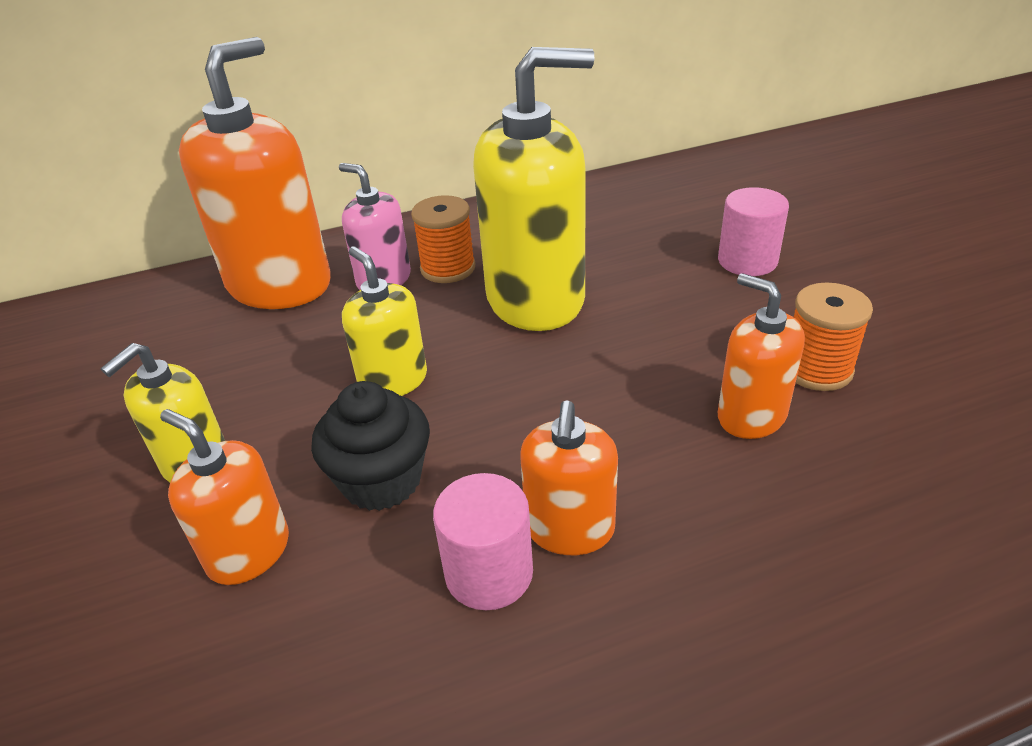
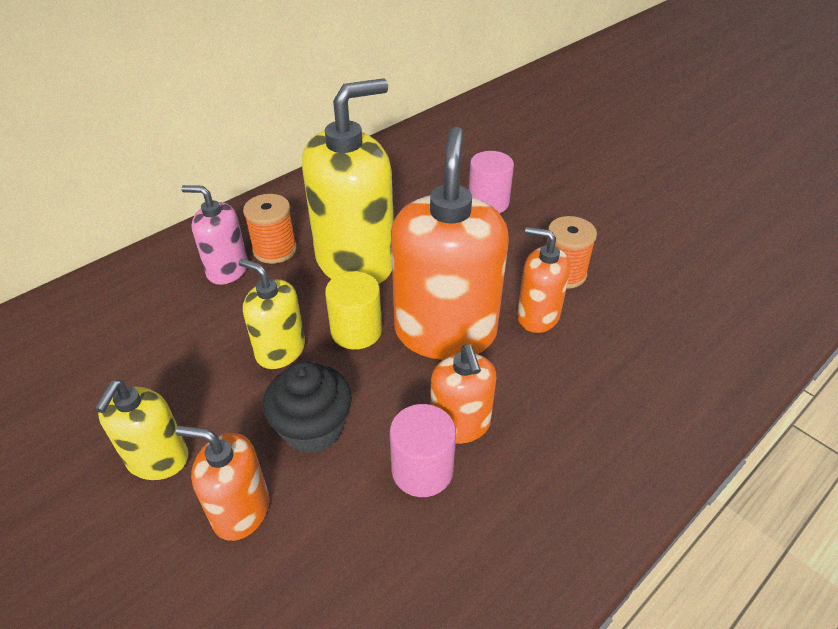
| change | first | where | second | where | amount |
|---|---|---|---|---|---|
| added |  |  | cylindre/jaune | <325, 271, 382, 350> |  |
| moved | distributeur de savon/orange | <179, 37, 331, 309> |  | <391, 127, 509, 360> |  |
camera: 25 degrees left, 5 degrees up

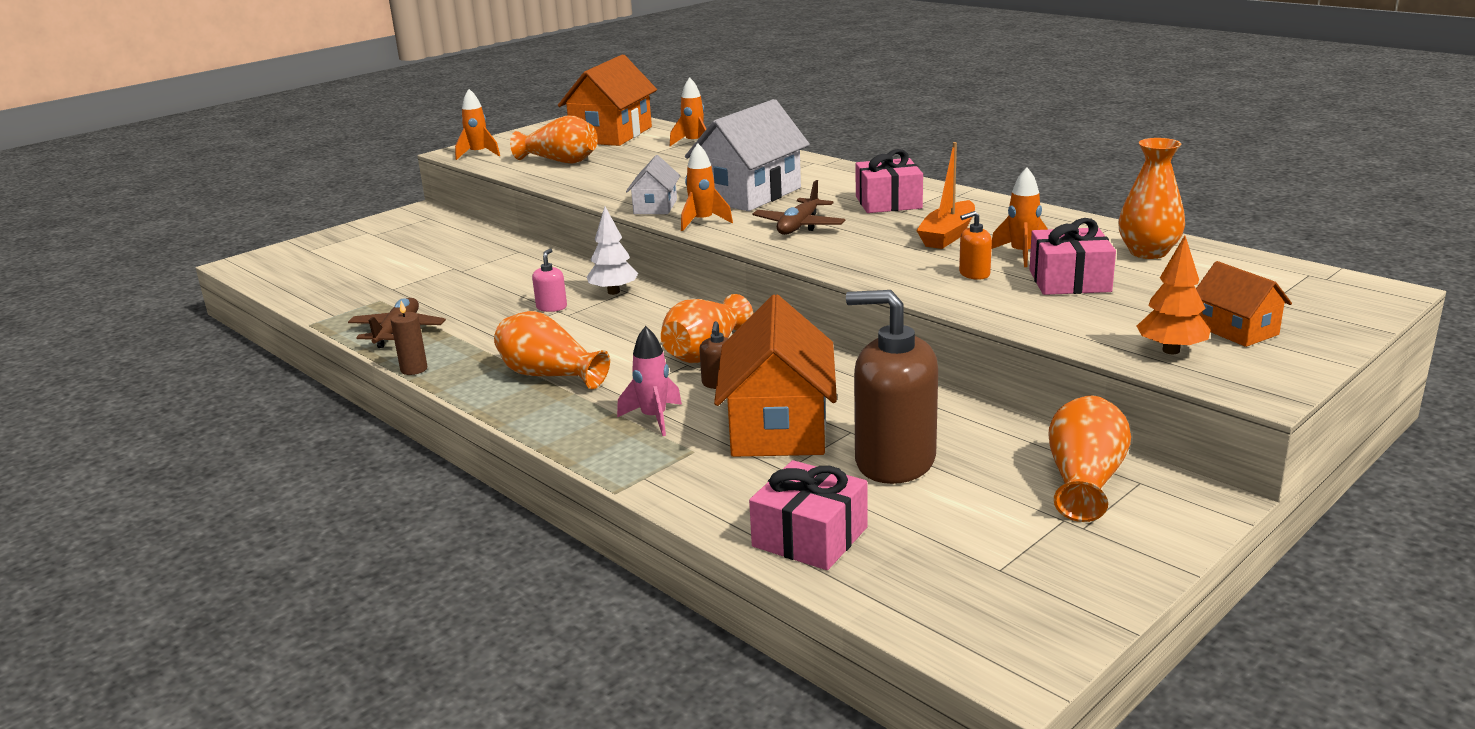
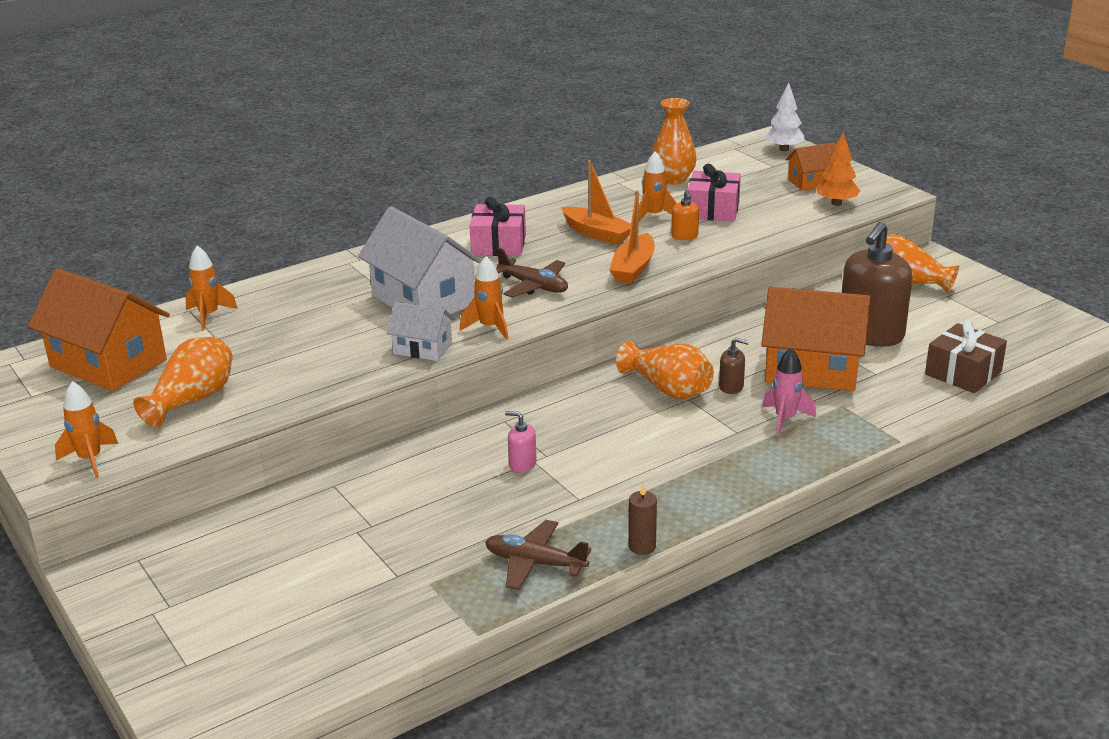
| change | first | where | second | where | amount |
|---|---|---|---|---|---|
| removed | vase/orange | <494, 311, 610, 389> |  |  |  |
| added |  |  | bateau/orange | <609, 190, 655, 284> |  |
| moved | arbre/blanc | <587, 206, 638, 295> |  | <765, 82, 805, 151> |  |
| recoloured | cadeau/rose | <749, 460, 868, 570> | cadeau/marron | <925, 320, 1007, 393> |  |
camera: 80 degrees left, 5 degrees up

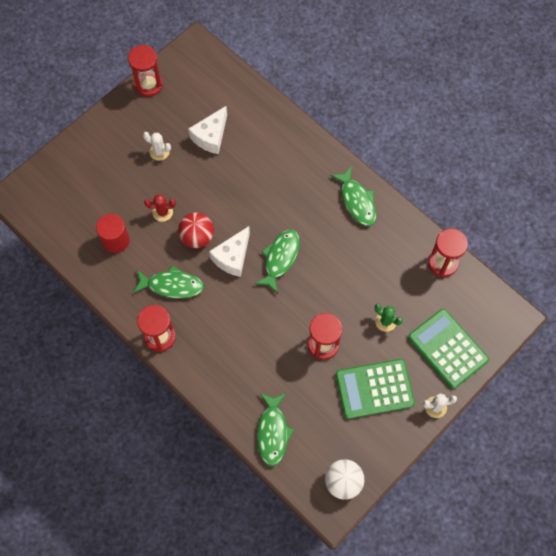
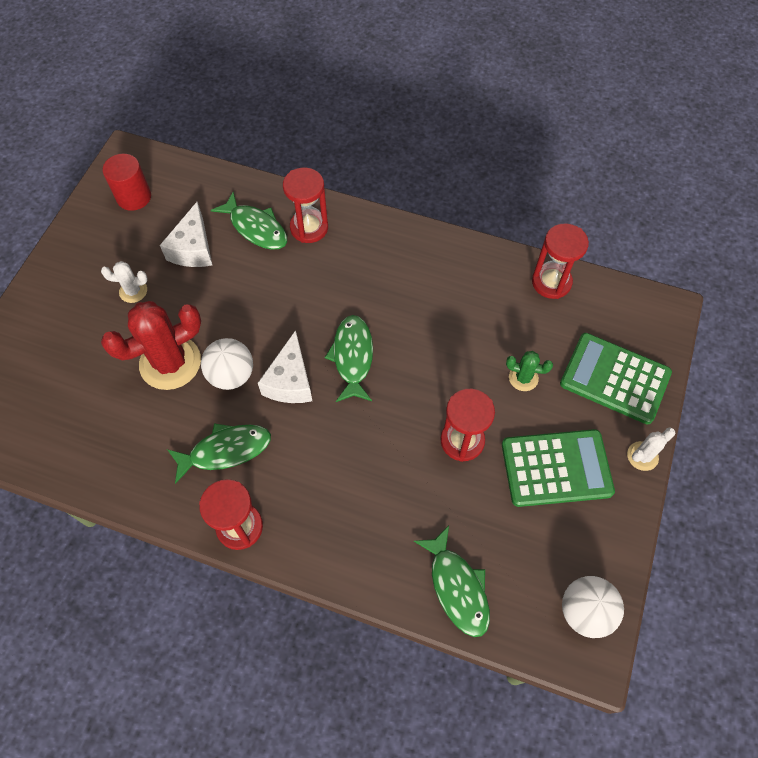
| change | first | where | second | where | amount |
|---|---|---|---|---|---|
| moved | cylindre/rouge | <96, 214, 130, 253> |  | <103, 154, 151, 211> |  |
| moved | sablier/rouge | <128, 45, 163, 97> |  | <283, 168, 328, 243> |  |
| moved | poisson/vert | <330, 167, 376, 226> |  | <211, 192, 287, 250> |  |
| recoloured | balle/rouge | <178, 212, 214, 248> | balle/blanc | <201, 338, 253, 390> |  |
| turned | calculatrice/vert | <336, 359, 415, 419> |  | <502, 429, 615, 507> | 150 degrees counterclockwise |
| resized | cactus/rouge | <144, 194, 176, 222> |  | <101, 301, 201, 390> | x2.09 |
camera: 25 degrees left, 5 degrees down

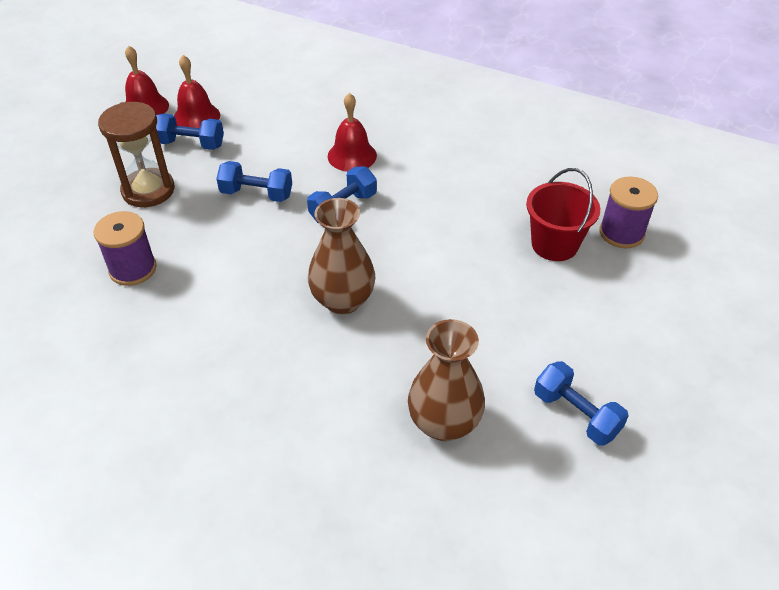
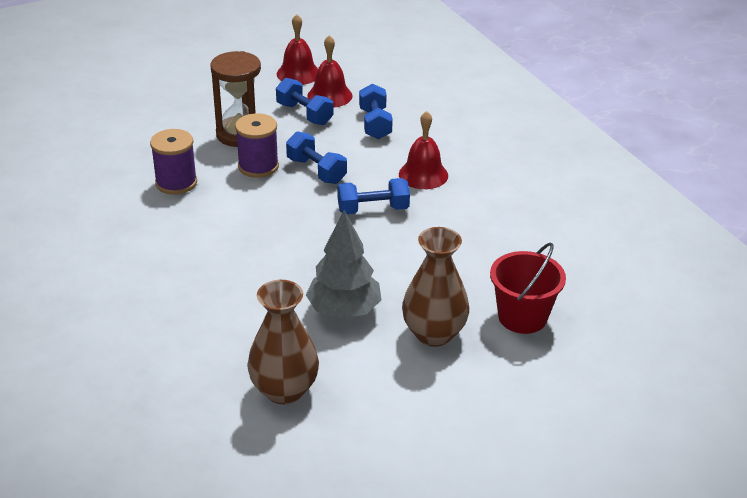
| change | first | where | second | where | amount |
|---|---|---|---|---|---|
| added |  |  | arbre/gris | <306, 210, 382, 319> |  |
| moved | vase/marron | <308, 198, 375, 315> |  | <402, 227, 469, 347> |  |
| moved | haltère/bleu | <534, 361, 629, 446> |  | <359, 83, 393, 139> |  |
| moved | bobine/violet | <599, 176, 658, 248> |  | <235, 113, 279, 178> |  |
camera: 35 degrees right, 10 degrees down

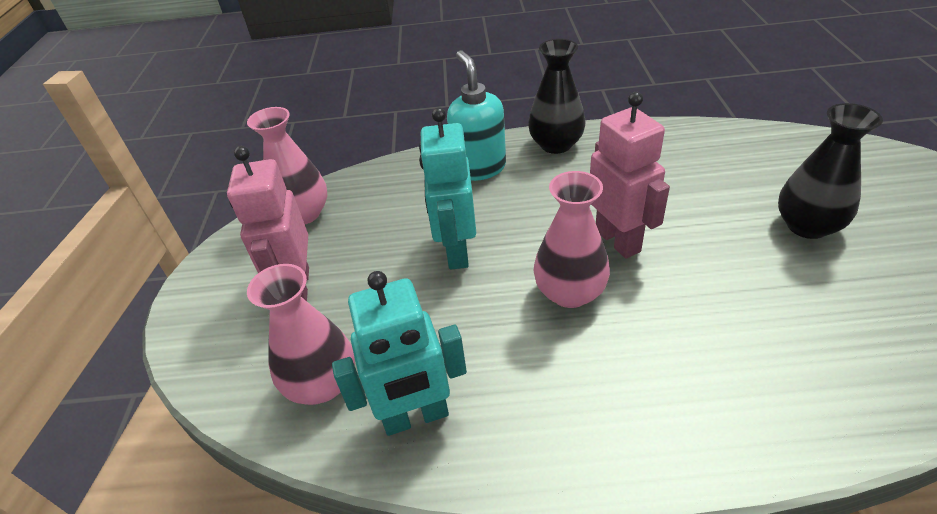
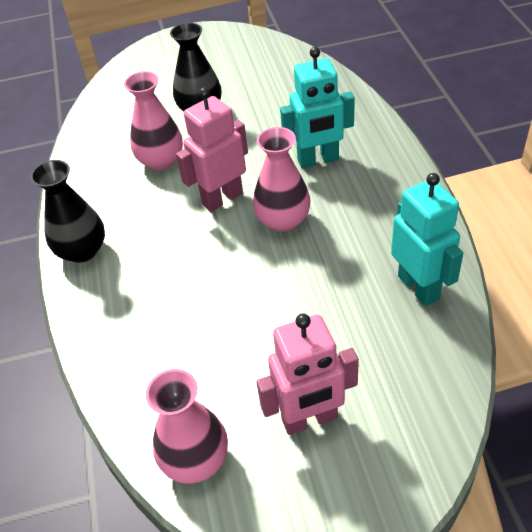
| change | first | where | second | where | amount |
|---|---|---|---|---|---|
| removed | distributeur de savon/turquoise | <447, 50, 506, 181> |  |  |  |
| moved | vase/rose | <247, 264, 355, 405> |  | <124, 71, 183, 170> |  |
| moved | robot/turquoise | <419, 107, 476, 269> |  | <280, 47, 355, 169> |  |
camera: 100 degrees left, 5 degrees up

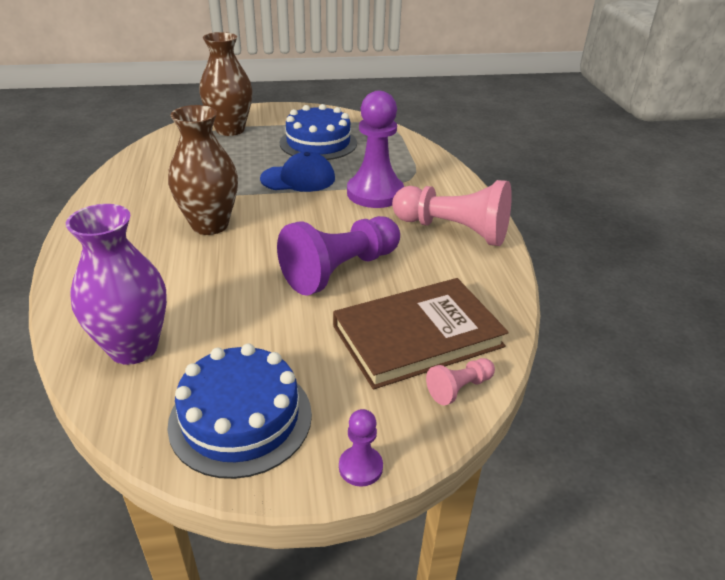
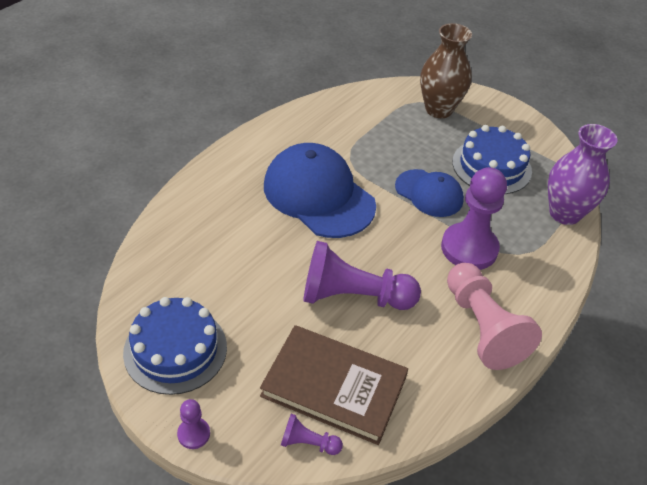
| change | first | where | second | where | amount |
|---|---|---|---|---|---|
| moved | vase/violet | <66, 204, 167, 365> |  | <548, 124, 617, 225> |  |
| replaced | vase/marron | <168, 105, 238, 235> | casquette/bleu | <264, 143, 376, 238> |  |
| recoloured | pion/rose | <426, 358, 495, 405> | pion/violet | <281, 414, 343, 455> |  |
camera: 45 degrees right, 10 degrees up

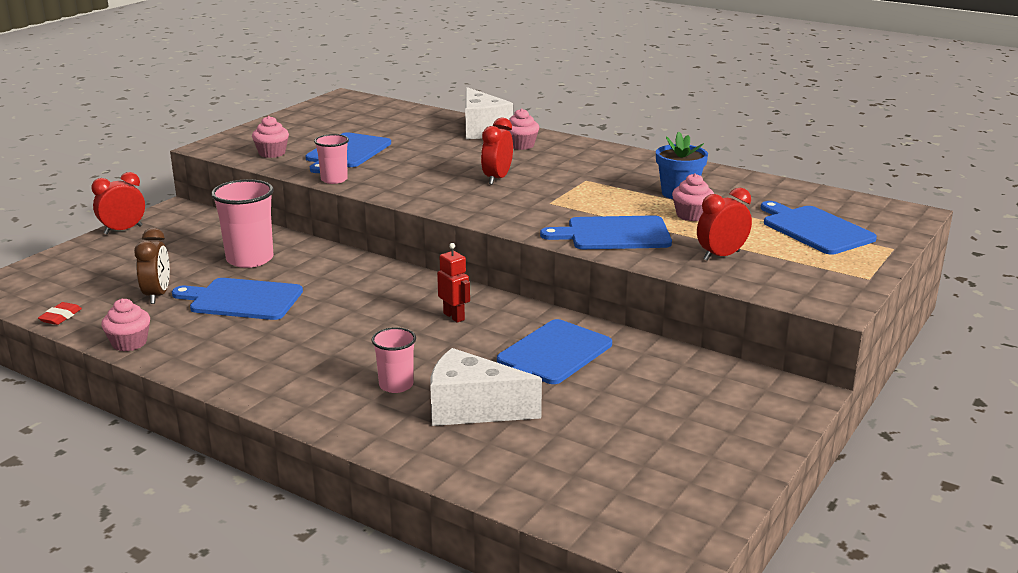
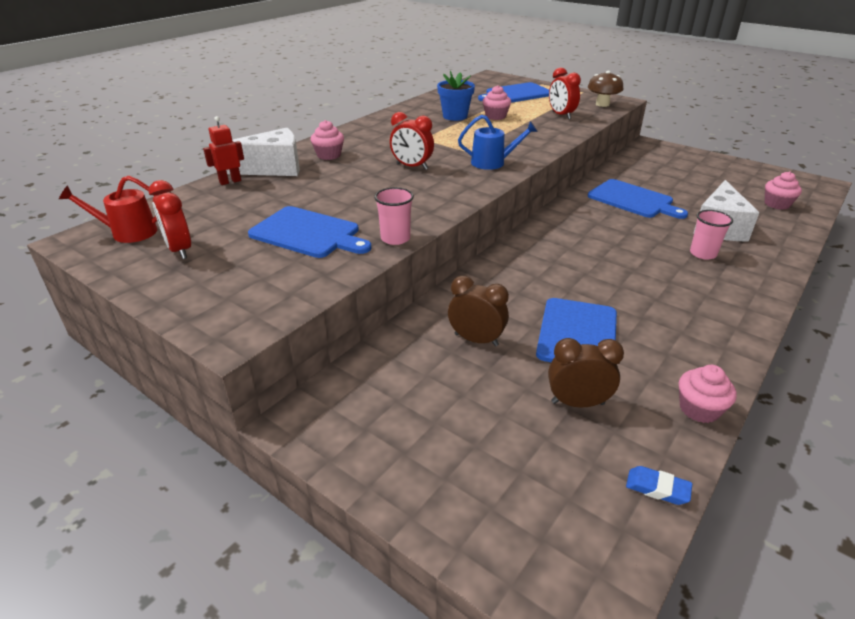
| change | first | where | second | where | amount |
|---|---|---|---|---|---|
| removed | planche à découper/bleu | <540, 215, 672, 249> |  |  |  |
| added |  |  | arrosoir/rouge | <59, 176, 157, 243> |  |
| added |  |  | arrosoir/bleu | <458, 115, 538, 170> |  |
| added |  |  | champignon/marron | <588, 71, 624, 107> |  |
| moved | réveil/rouge | <91, 172, 145, 234> |  | <149, 180, 191, 259> |  |
| moved | muffin/rose | <252, 116, 289, 158> |  | <765, 172, 802, 210> |  |
| moved | robot/rouge | <437, 243, 470, 323> |  | <203, 116, 244, 185> |  |
| replaced | gobelet/rose | <211, 179, 274, 268> | réveil/marron | <448, 276, 509, 346> |  |
| recoloured | gomme/rouge | <38, 302, 82, 325> | gomme/bleu | <626, 466, 692, 505> |  |
camera: 85 degrees left, 10 degrees up

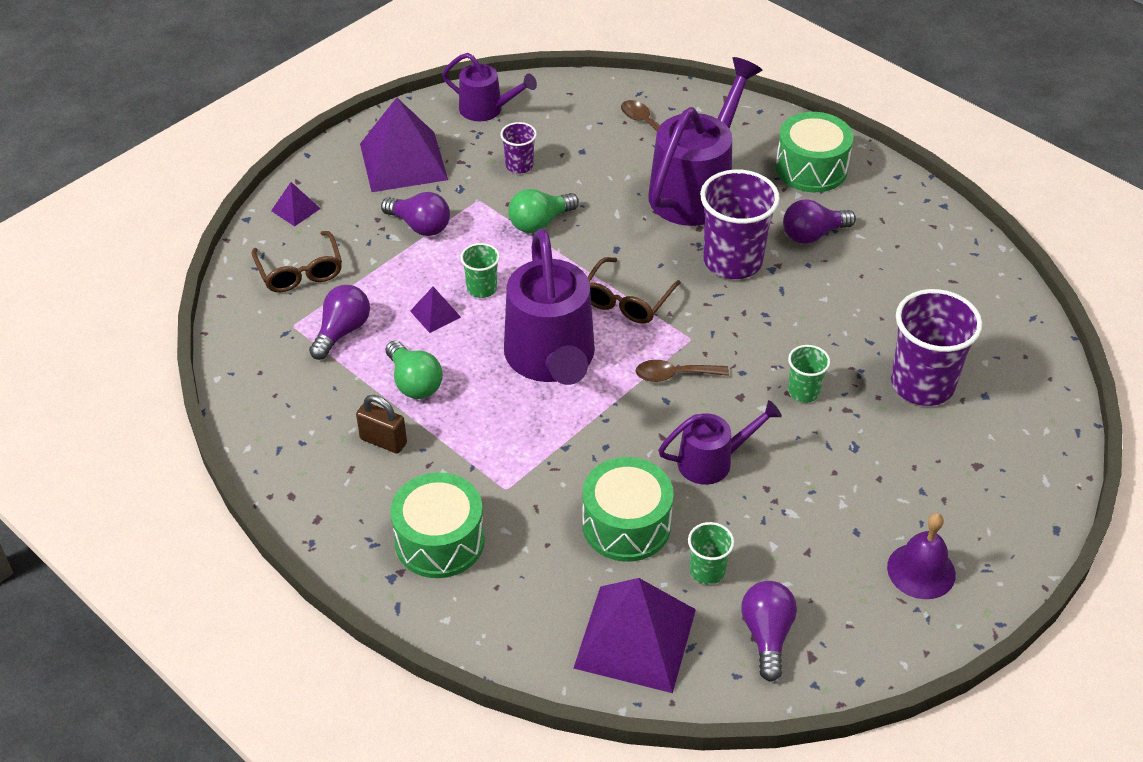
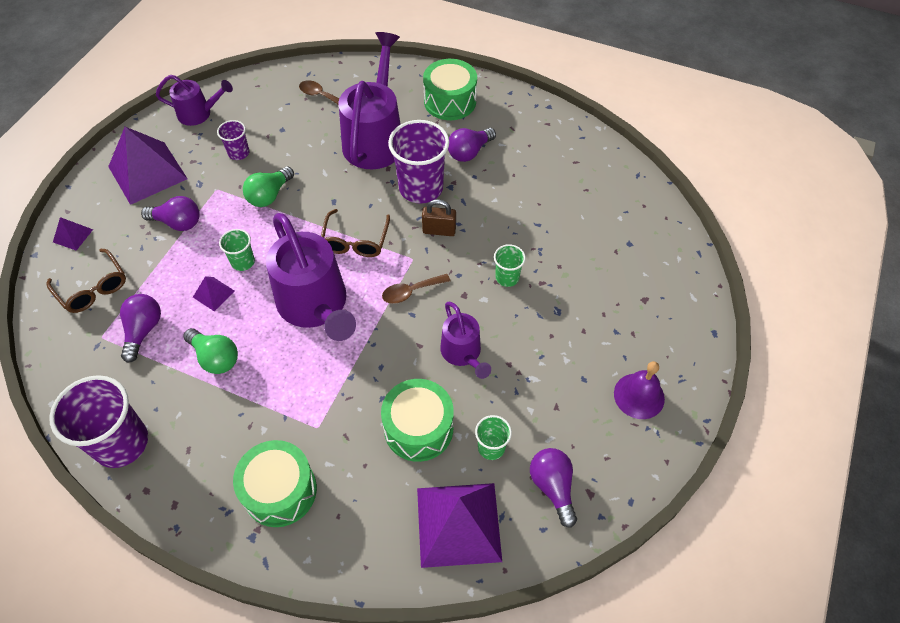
| change | first | where | second | where | amount |
|---|---|---|---|---|---|
| moved | cadenas/marron | <356, 395, 407, 454> |  | <422, 199, 456, 236> |  |
| moved | gobelet/violet | <891, 289, 982, 406> |  | <49, 375, 148, 468> |  |
| turned | arrosoir/violet | <658, 400, 782, 485> |  | <440, 302, 491, 379> | 105 degrees clockwise |
camera: 20 degrees left, 10 degrees up

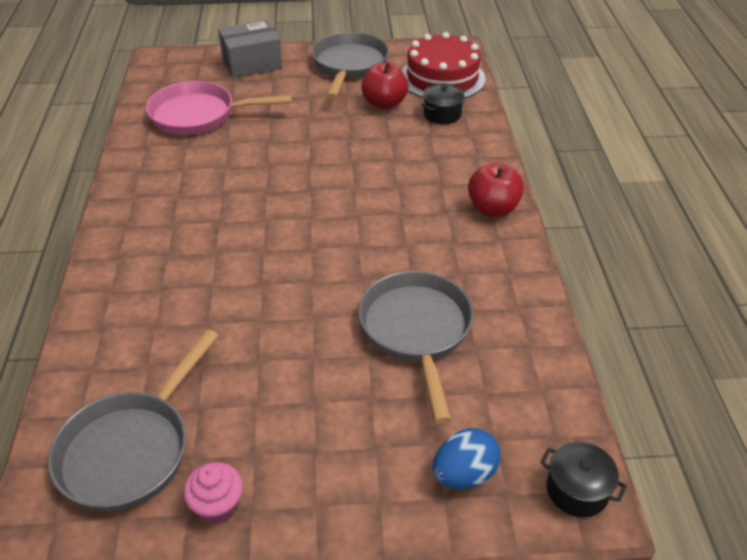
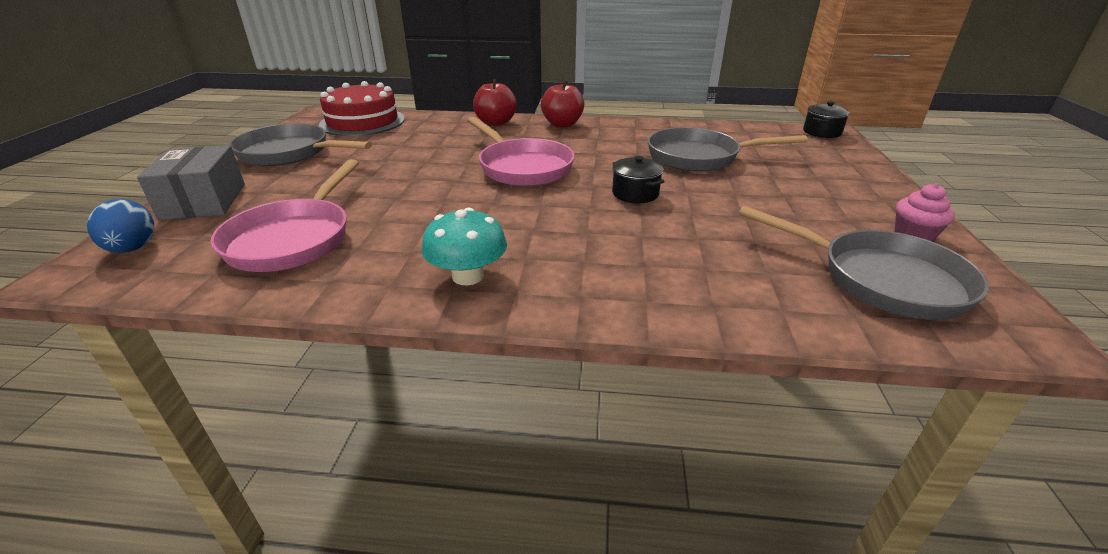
| change | first | where | second | where | amount |
|---|---|---|---|---|---|
| added |  |  | champignon/turquoise | <422, 208, 507, 285> |  |
| added |  |  | poêle/rose | <467, 117, 575, 186> |  |
| moved | pomme/rouge | <361, 62, 408, 109> |  | <473, 79, 517, 126> |  |
| moved | marmite/noir | <422, 83, 465, 124> |  | <612, 156, 665, 203> |  |
| moved | œuf/bleu | <433, 428, 501, 489> |  | <87, 199, 155, 253> |  |
camera: 80 degrees left, 10 degrees down

